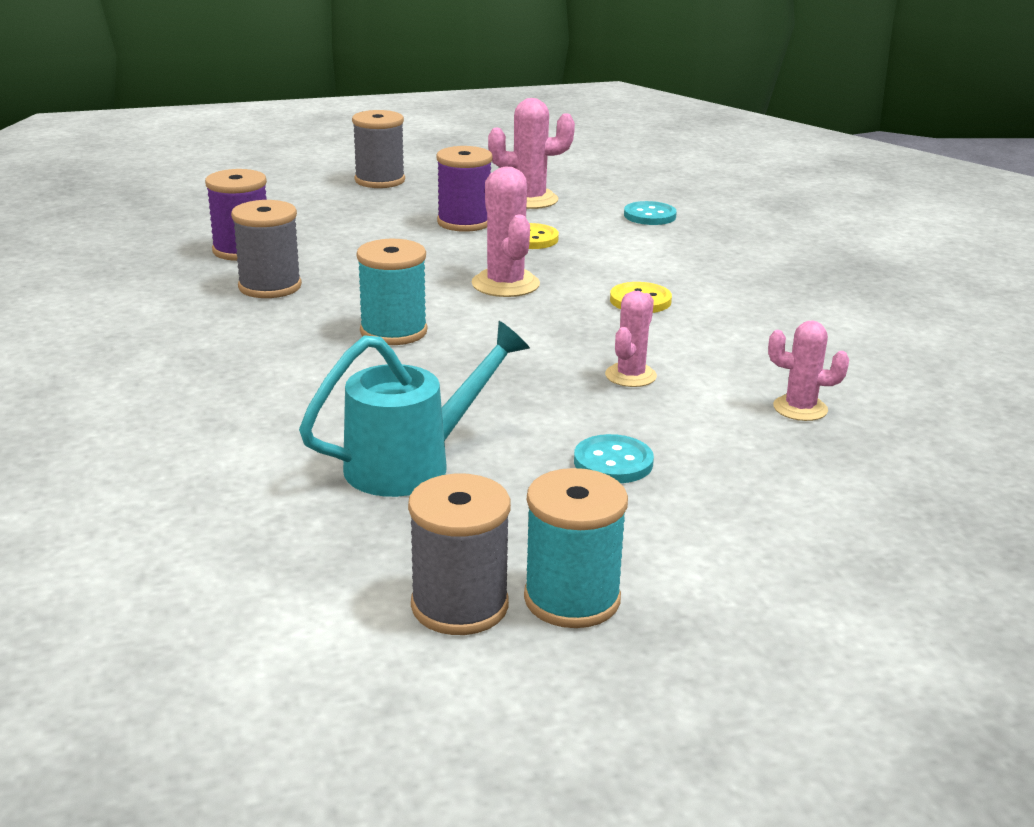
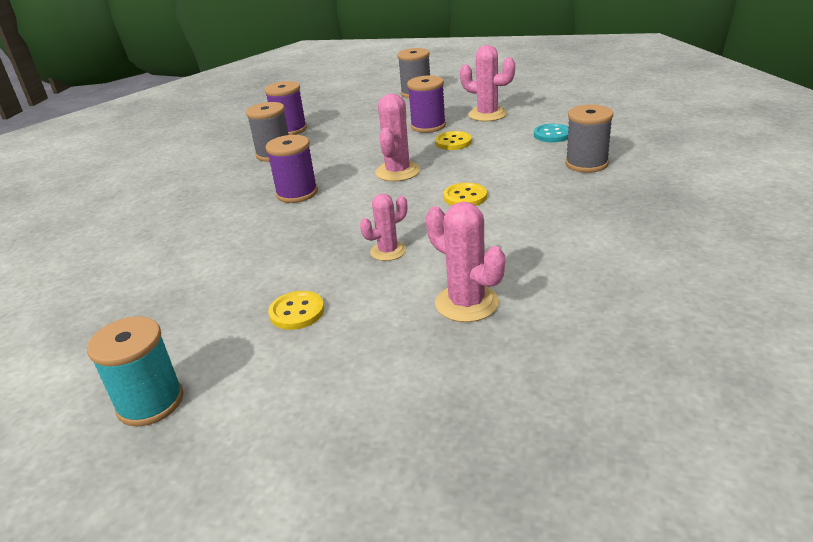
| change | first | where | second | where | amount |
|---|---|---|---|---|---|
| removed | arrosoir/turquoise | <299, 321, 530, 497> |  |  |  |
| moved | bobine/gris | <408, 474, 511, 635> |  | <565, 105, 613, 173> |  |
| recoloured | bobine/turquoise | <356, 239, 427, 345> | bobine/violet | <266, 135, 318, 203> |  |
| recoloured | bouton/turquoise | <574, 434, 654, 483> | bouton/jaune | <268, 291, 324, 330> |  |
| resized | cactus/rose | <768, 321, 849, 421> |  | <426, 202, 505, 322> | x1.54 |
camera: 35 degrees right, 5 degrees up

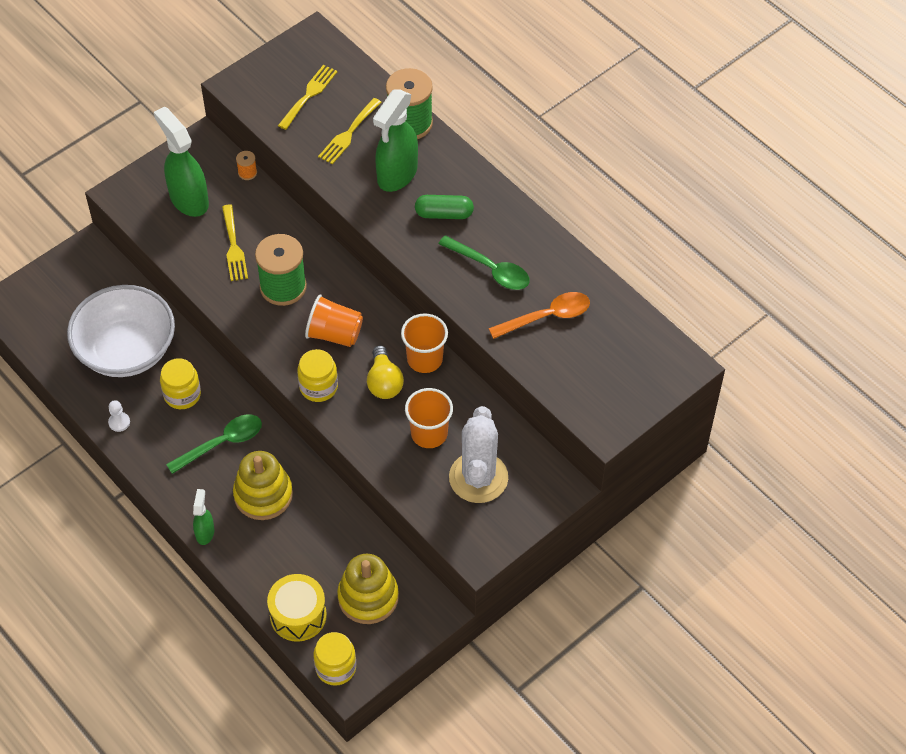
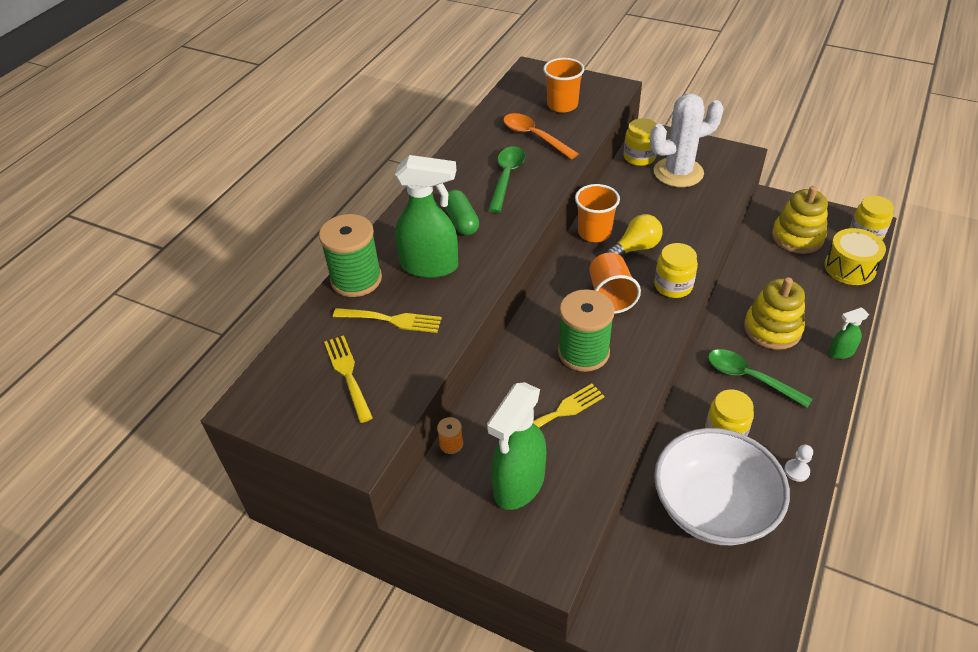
| change | first | where | second | where | amount |
|---|---|---|---|---|---|
| added |  |  | bocal/jaune | <624, 118, 657, 166> |  |
| moved | gobelet/orange | <405, 388, 453, 448> |  | <543, 58, 584, 113> |  |
| turned | fourchette/jaune | <278, 65, 338, 130> |  | <324, 335, 373, 423> | 60 degrees clockwise |
camera: 110 degrees left, 10 degrees down

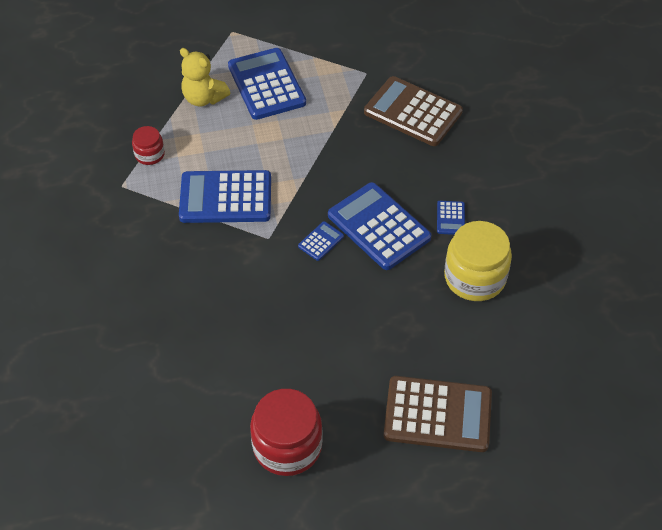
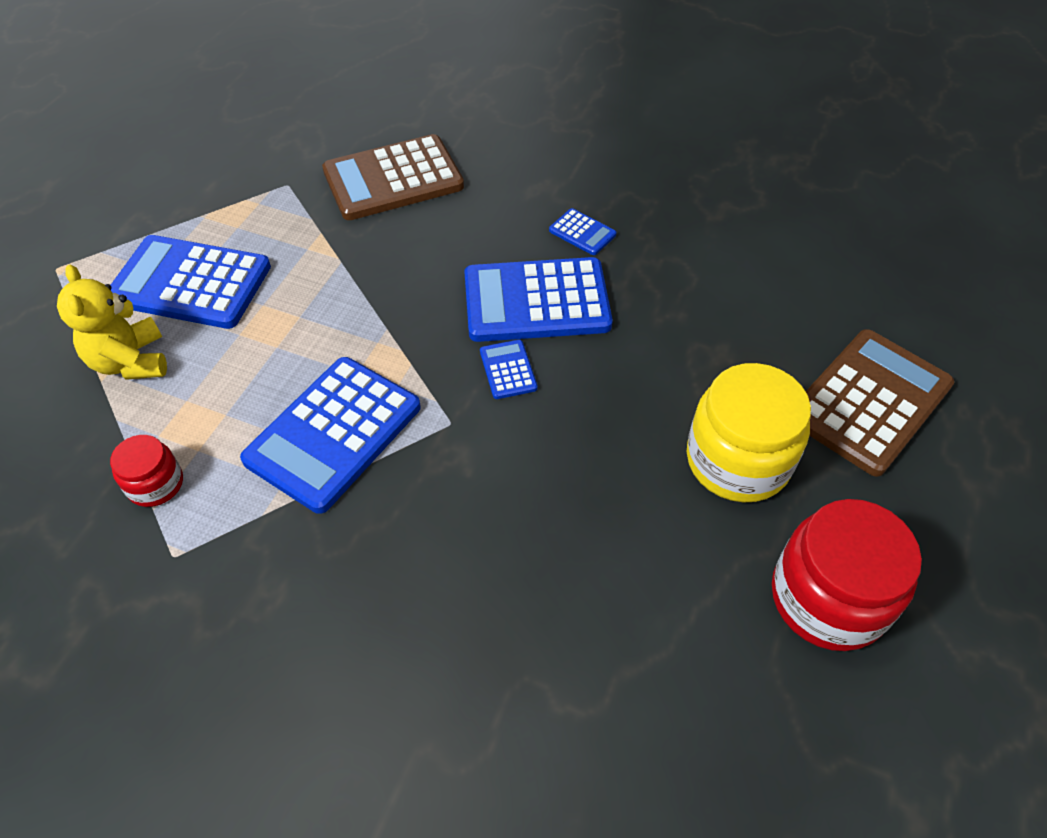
| change | first | where | second | where | amount |
|---|---|---|---|---|---|
| moved | bocal/jaune | <444, 221, 512, 301> |  | <687, 363, 811, 502> |  |
| turned | ours en peluche/jaune | <180, 48, 230, 107> |  | <57, 264, 167, 380> | 90 degrees clockwise |
camera: 55 degrees left, 0 degrees up

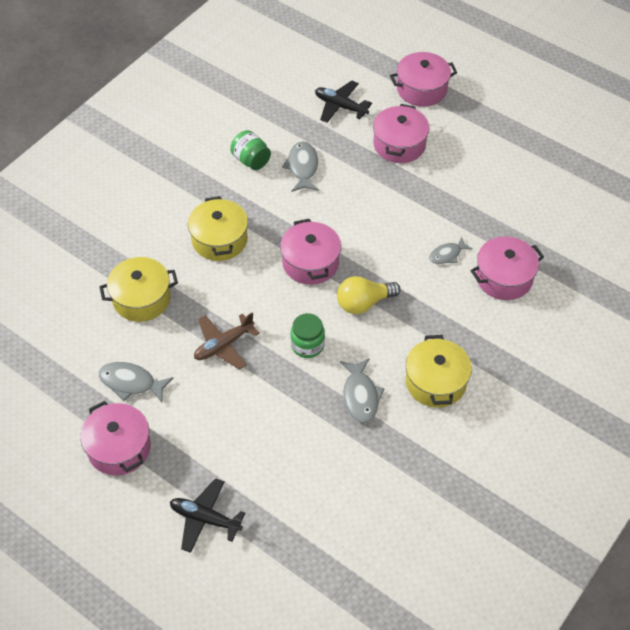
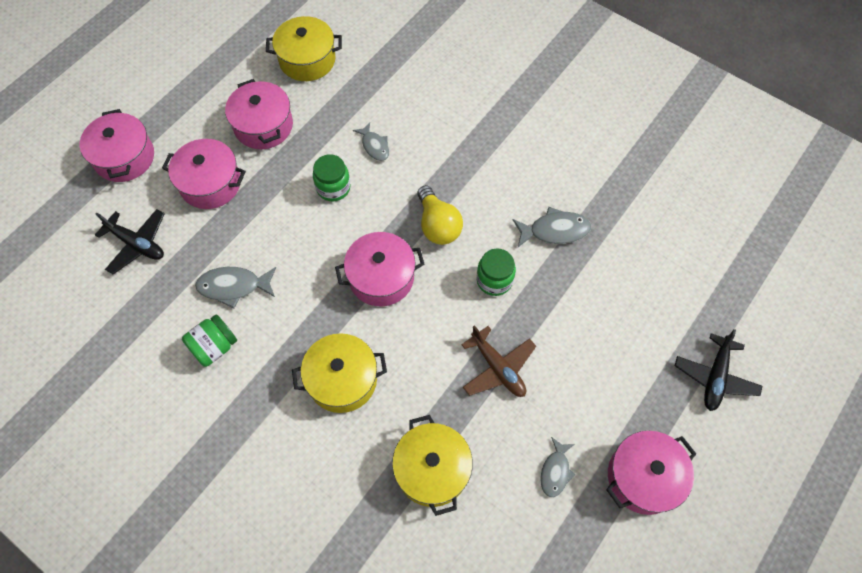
| change | first | where | second | where | amount |
|---|---|---|---|---|---|
| added |  |  | bocal/vert | <313, 154, 351, 202> |  |
| moved | marmite/jaune | <406, 335, 472, 408> |  | <266, 16, 342, 81> |  |
| moved | marmite/rose | <470, 236, 544, 300> |  | <225, 79, 293, 149> |  |
| turned | avion/noir | <315, 81, 372, 123> |  | <95, 209, 165, 274> | 90 degrees counterclockwise |
| resized | poisson/gris | <99, 362, 174, 403> |  | <540, 437, 576, 497> | x0.67 |
camera: 90 degrees left, 10 degrees up

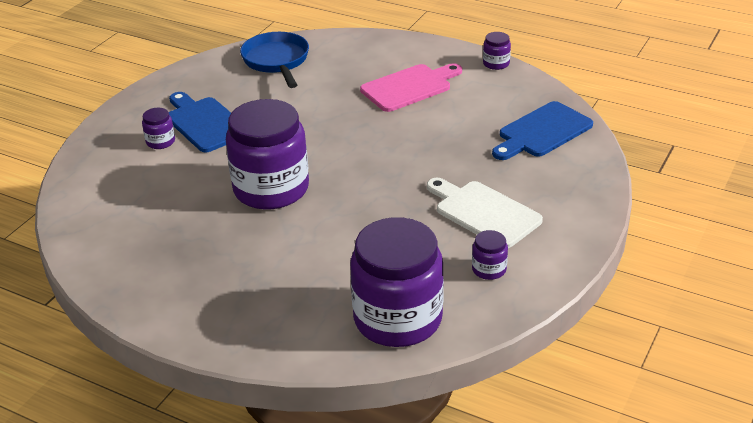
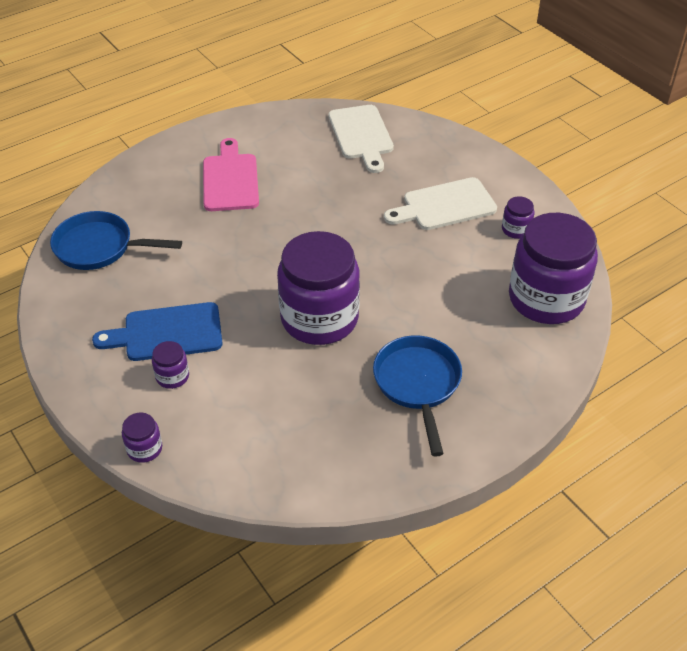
| change | first | where | second | where | amount |
|---|---|---|---|---|---|
| added |  |  | poêle/bleu | <373, 335, 462, 457> |  |
| moved | bocal/violet | <483, 32, 511, 70> |  | <122, 412, 162, 463> |  |
| recoloured | planche à découper/bleu | <492, 101, 593, 160> | planche à découper/blanc | <328, 105, 394, 173> |  |
camera: 65 degrees left, 10 degrees up

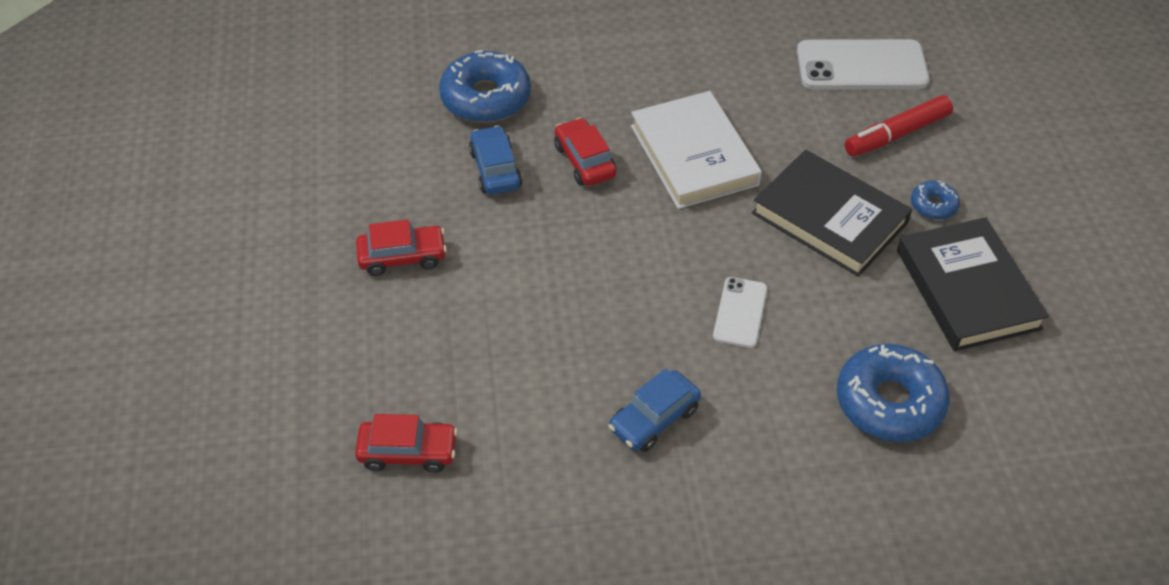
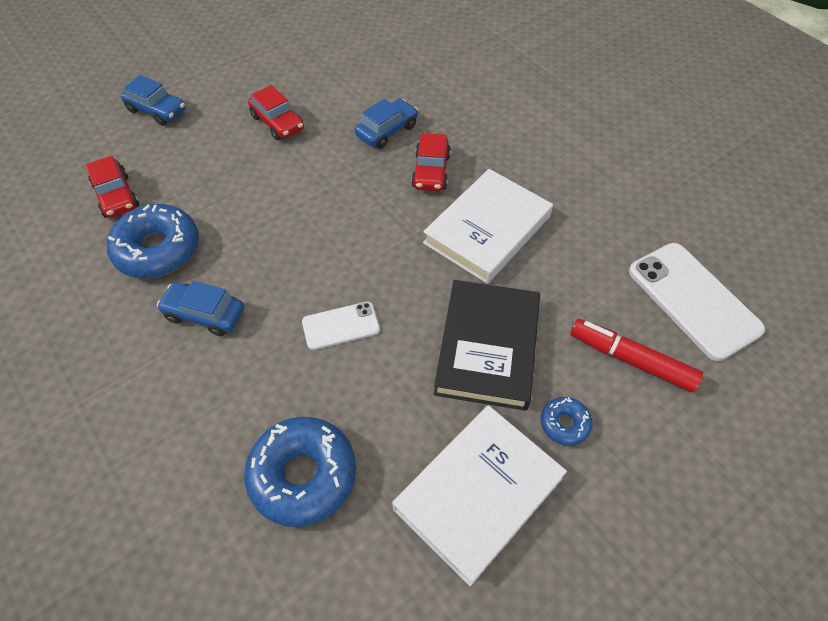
| change | first | where | second | where | amount |
|---|---|---|---|---|---|
| added |  |  | voiture/bleu | <121, 75, 186, 126> |  |
| moved | beignet/bleu | <439, 50, 531, 123> |  | <107, 204, 199, 278> |  |
| recoloured | livre/noir | <897, 217, 1049, 351> | livre/blanc | <392, 405, 567, 586> |  |
| turned | voiture/rouge | <554, 118, 617, 186> |  | <411, 133, 451, 191> | 150 degrees clockwise |
camera: 60 degrees right, 5 degrees up

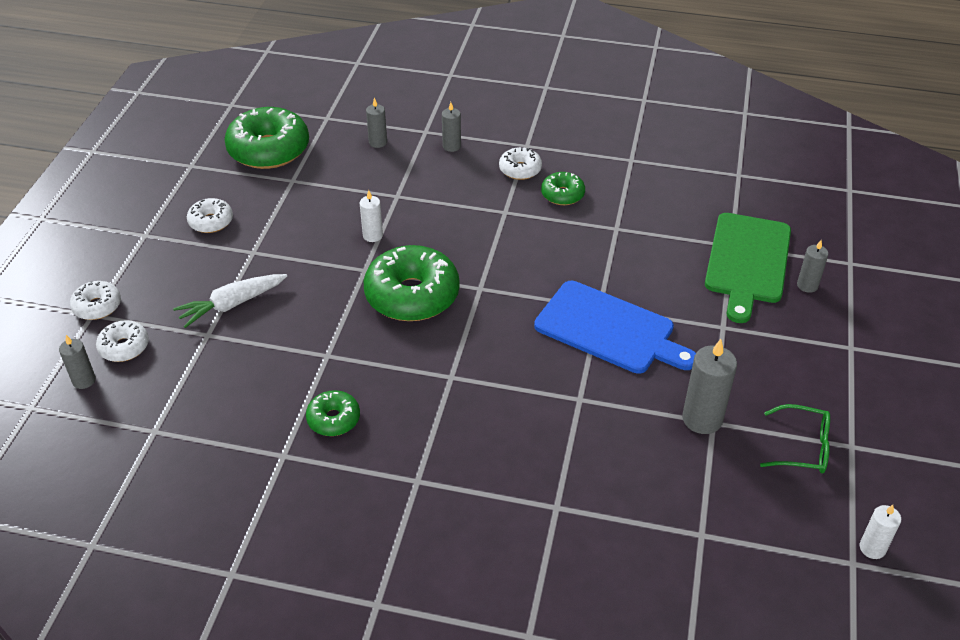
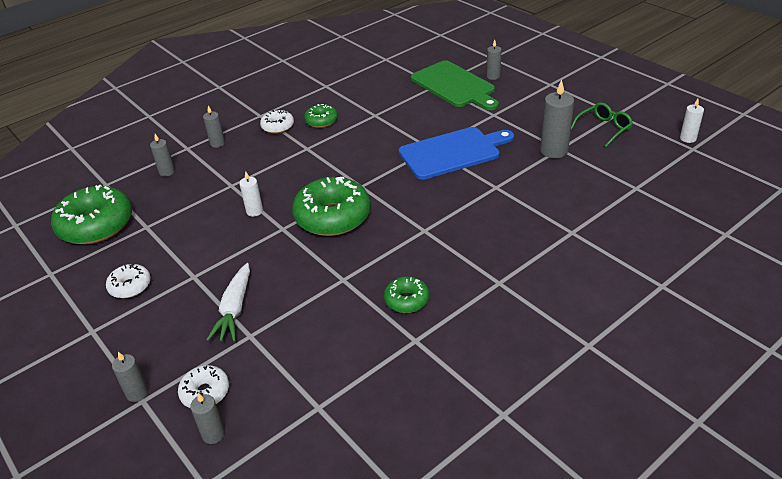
| change | first | where | second | where | amount |
|---|---|---|---|---|---|
| replaced | beignet/blanc | <70, 281, 121, 320> | bougie/gris | <112, 352, 148, 402> |  |
camera: 50 degrees left, 5 degrees down

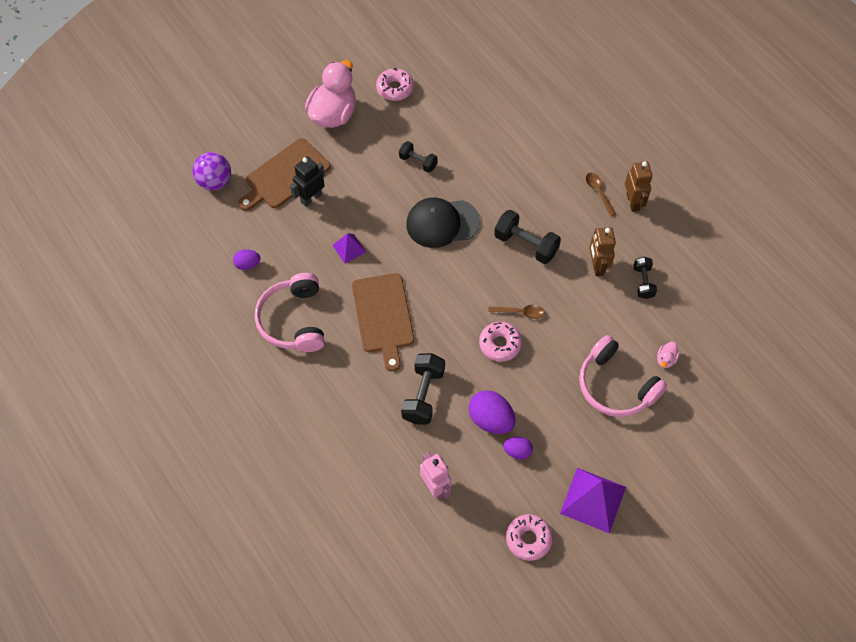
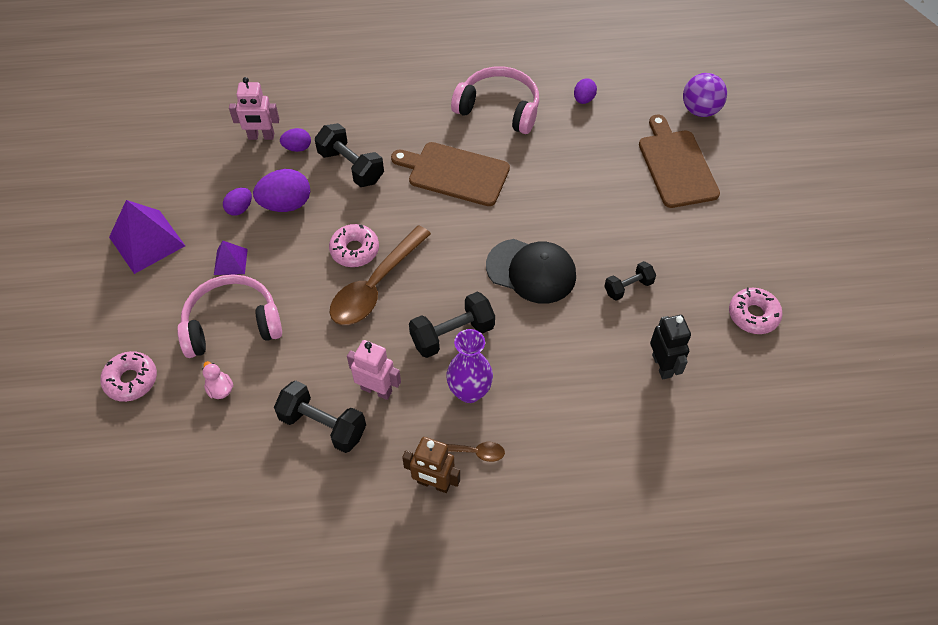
| change | first | where | second | where | amount |
|---|---|---|---|---|---|
| removed | canard/rose | <305, 60, 356, 128> |  |  |  |
| added |  |  | œuf/violet | <280, 128, 311, 152> |  |
| added |  |  | vase/violet | <446, 329, 493, 403> |  |
| moved | robot/noir | <290, 157, 325, 207> |  | <650, 315, 691, 379> |  |
| moved | pyramide/violet | <332, 233, 366, 263> |  | <214, 241, 248, 275> |  |
| moved | beignet/rose | <506, 514, 553, 561> |  | <100, 351, 157, 402> |  |
| recoloured | robot/marron | <589, 227, 616, 276> | robot/rose | <347, 340, 401, 400> |  |
| turned | casquette/noir | <406, 198, 480, 248> |  | <486, 239, 576, 304> | 90 degrees clockwise |
| resized | cuillère/marron | <488, 305, 545, 319> |  | <330, 225, 431, 325> | x2.11 |
| resized | haltère/noir | <633, 257, 657, 299> |  | <274, 381, 366, 453> | x1.61 |
camera: 120 degrees right, 5 degrees down

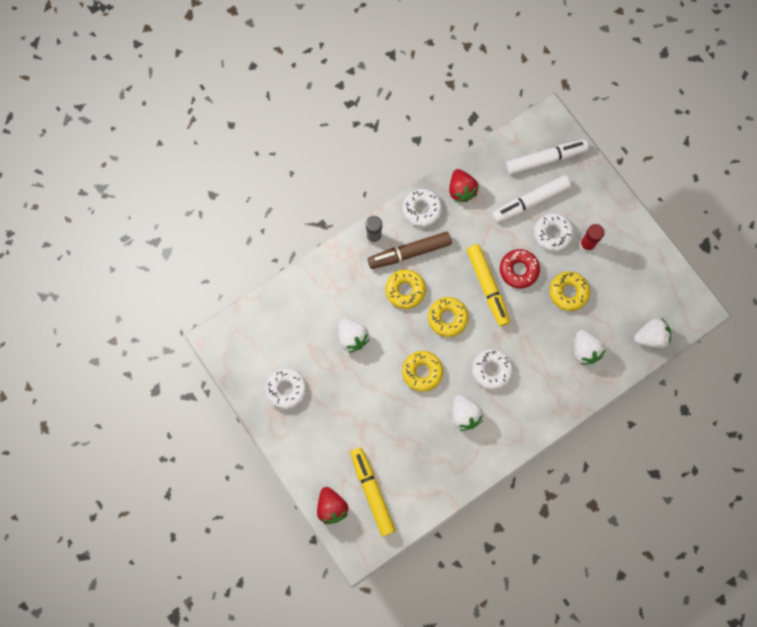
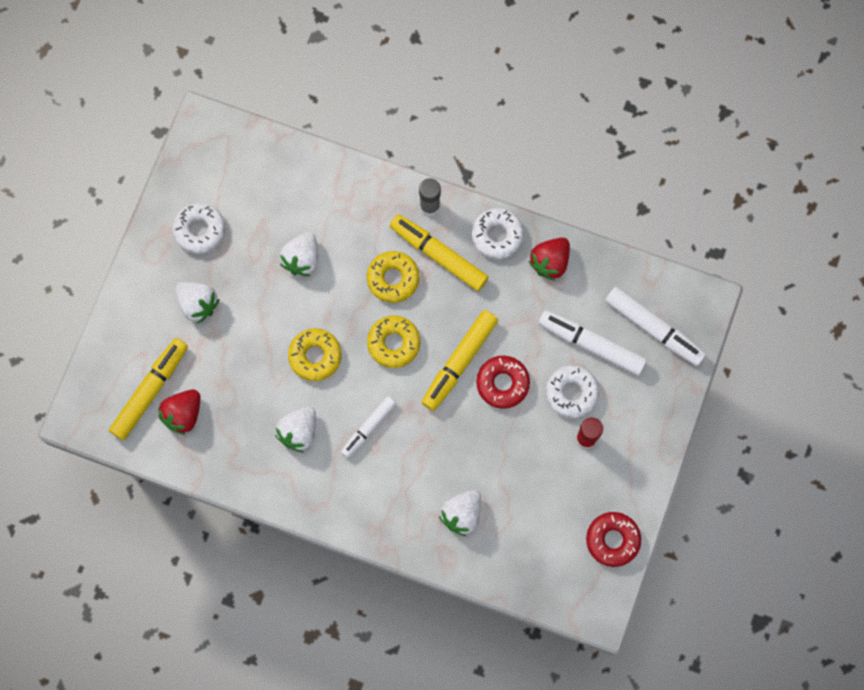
| change | first | where | second | where | amount |
|---|---|---|---|---|---|
| removed | beignet/jaune | <549, 271, 590, 311> |  |  |  |
| added |  |  | beignet/rouge | <586, 512, 641, 567> |  |
| moved | fraise/rouge | <317, 487, 348, 524> |  | <158, 389, 200, 435> |  |
| moved | fraise/blanc | <634, 318, 671, 348> |  | <175, 282, 220, 324> |  |
| replaced | beignet/blanc | <472, 349, 513, 390> | feutre/blanc | <341, 396, 396, 458> |  |
| recoloured | feutre/marron | <368, 232, 452, 269> | feutre/jaune | <390, 214, 488, 291> |  |
camera: 55 degrees right, 0 degrees up

